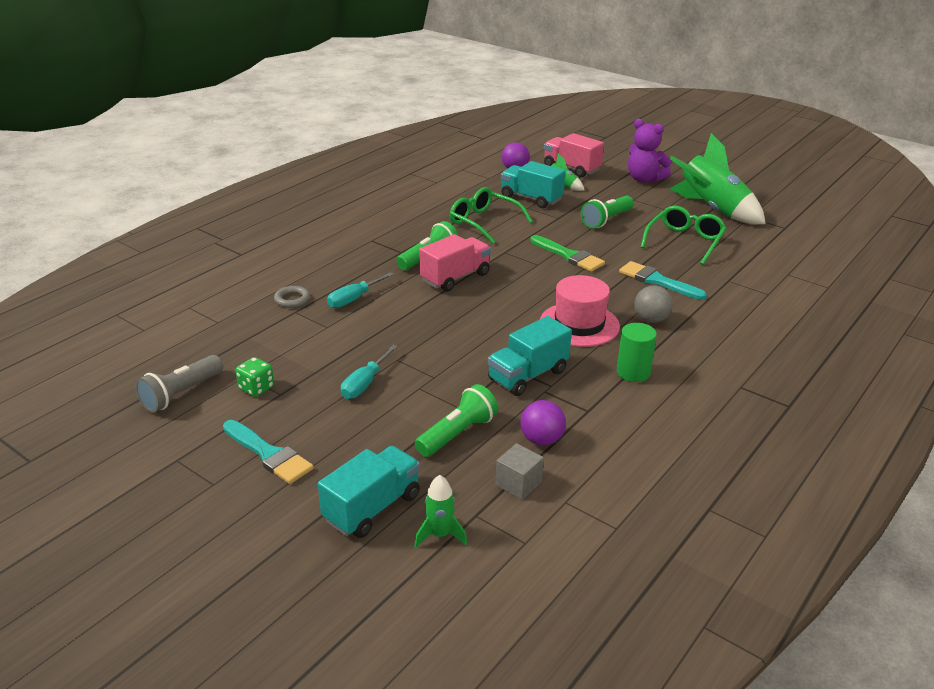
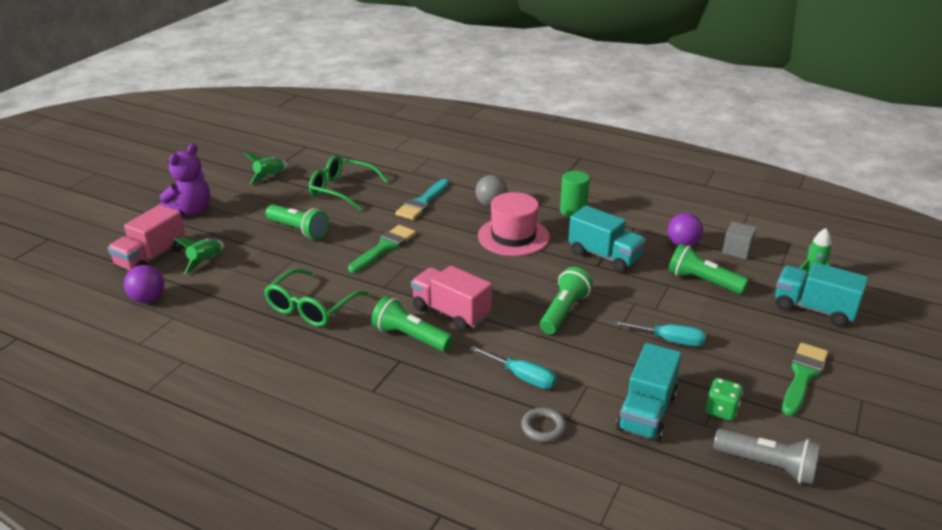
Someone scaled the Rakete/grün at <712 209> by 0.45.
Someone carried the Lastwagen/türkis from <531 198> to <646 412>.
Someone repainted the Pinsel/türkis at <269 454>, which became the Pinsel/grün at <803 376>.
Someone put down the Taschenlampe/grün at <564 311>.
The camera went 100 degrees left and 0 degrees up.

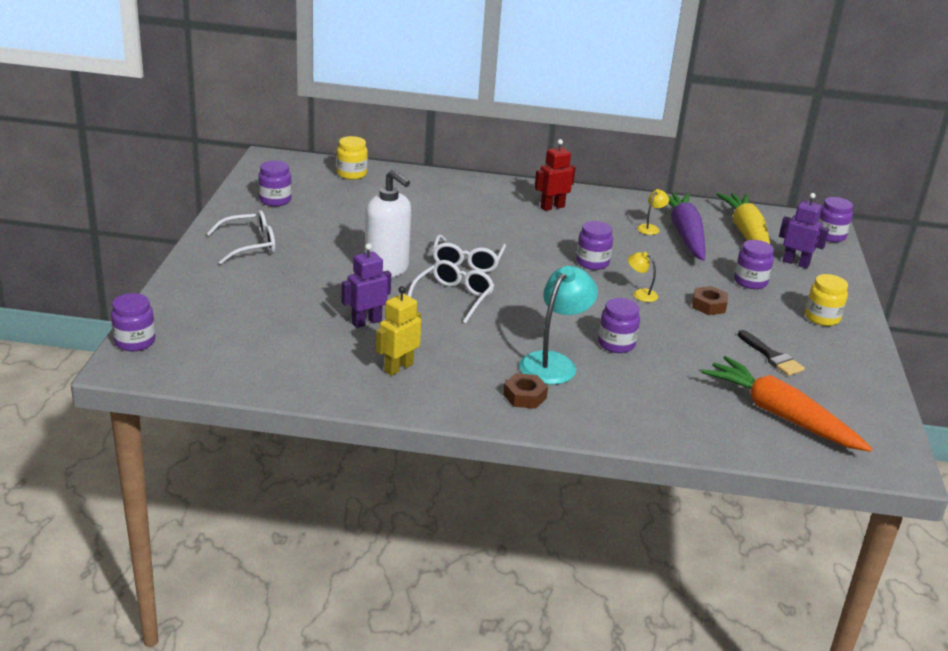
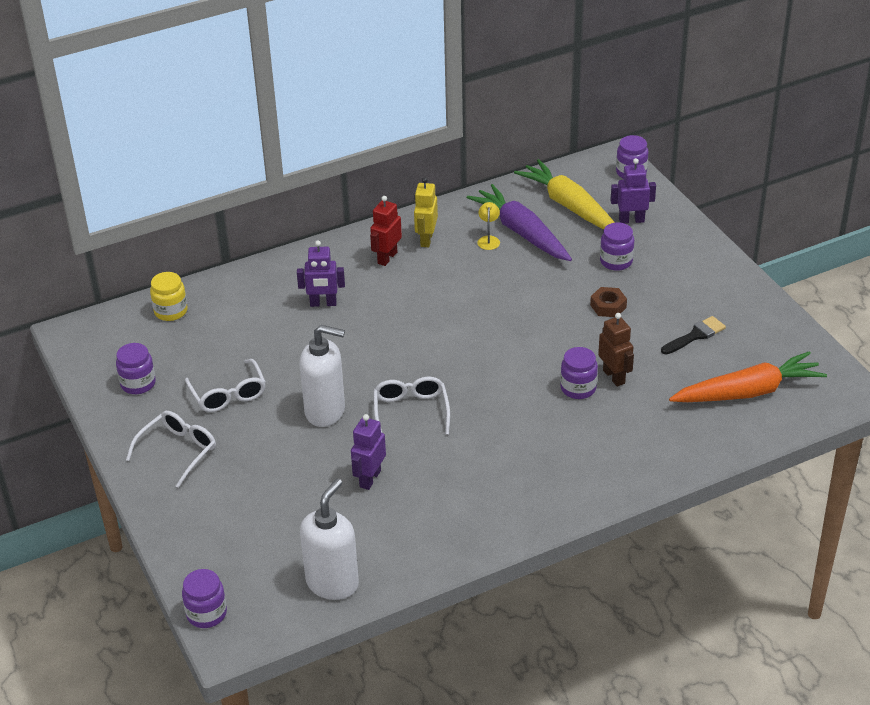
Someone took away the Einmachglas/lila at <592 262>.
Someone carried the Brille/weiß from <467 262> to <228 394>.
Someone took away the Lampe/gelb at <640 294>.
Someone took away the Lampe/türkis at <553 362>.
Someone took away the Einmachglas/gelb at <822 318>.
Someone carried the Roboter/gelb from <398 368> to <426 239>.
Someone rotated the Pinsel/schwarz at <772 356> by 60 degrees counterclockwise.
Someone rotated the Karotte/orange at <781 415> by 150 degrees clockwise.
Someone took away the Sechskantmutter/braun at <524 396>.
Someone put down the Roboter/lila at <323 303>.
Someone put down the Roboter/braun at <614 377>.
Someone put down the Seifenspender/weiß at <332 583>.
The camera went 30 degrees left and 10 degrees up.

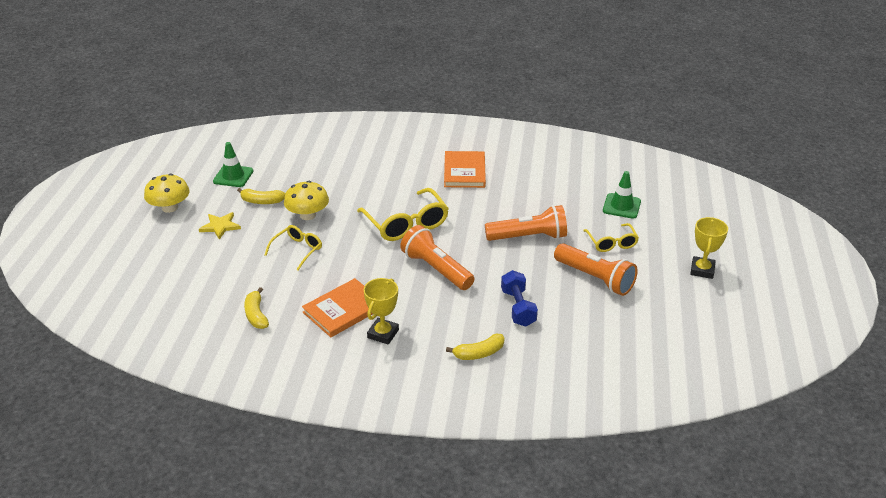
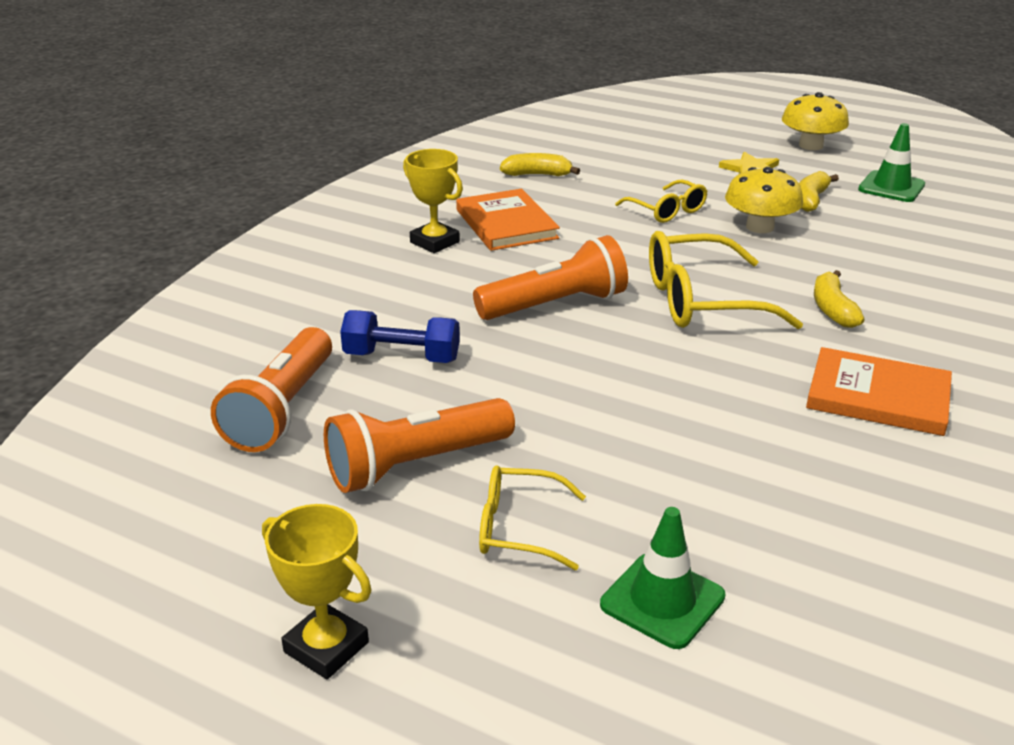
Someone carried the Taschenlampe/orange from <529 237> to <282 409>.
Someone carried the Banane/gelb from <479 353> to <832 309>.
The camera went 110 degrees right and 5 degrees down.

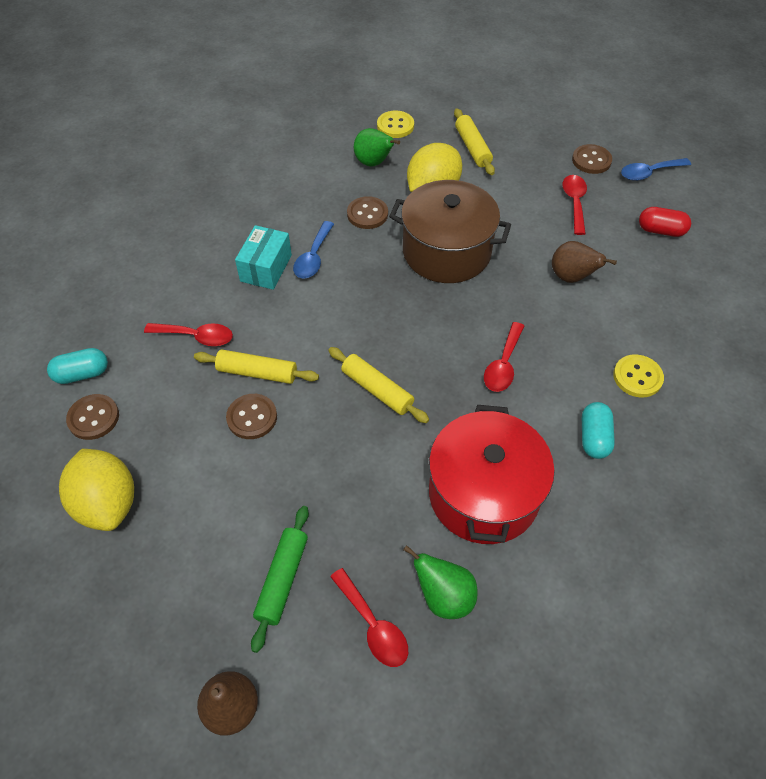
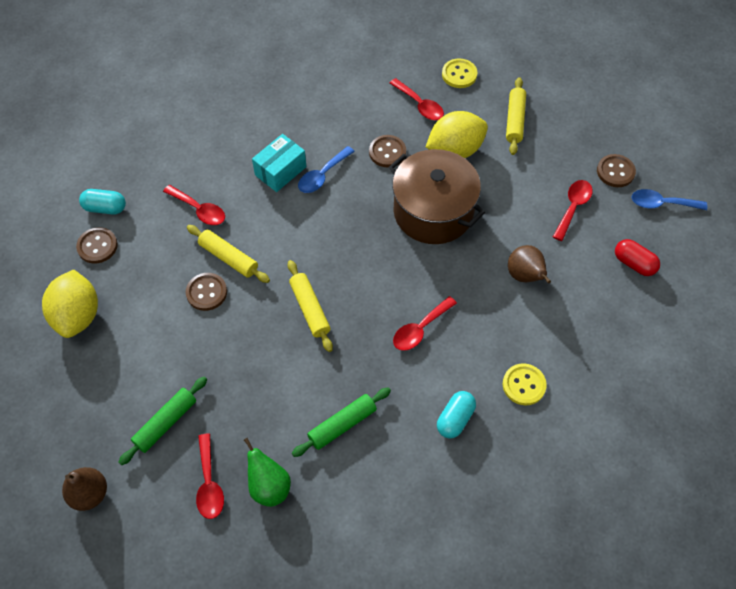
Someone swapped the Birne/grün at <374 163> for the Löffel/rot at <420 105>.
Someone swapped the Kochtopf/rot at <483 494> for the Nudelholz/grün at <342 425>.
The camera went 25 degrees right and 5 degrees up.

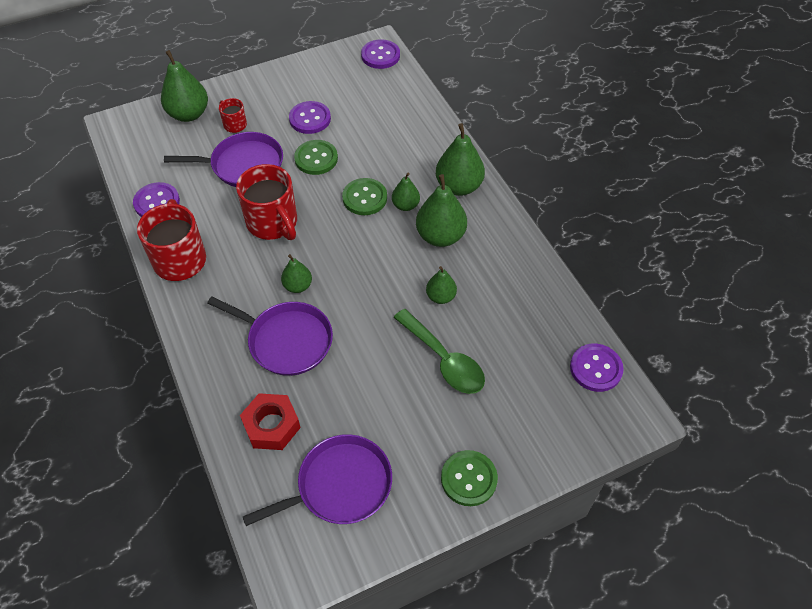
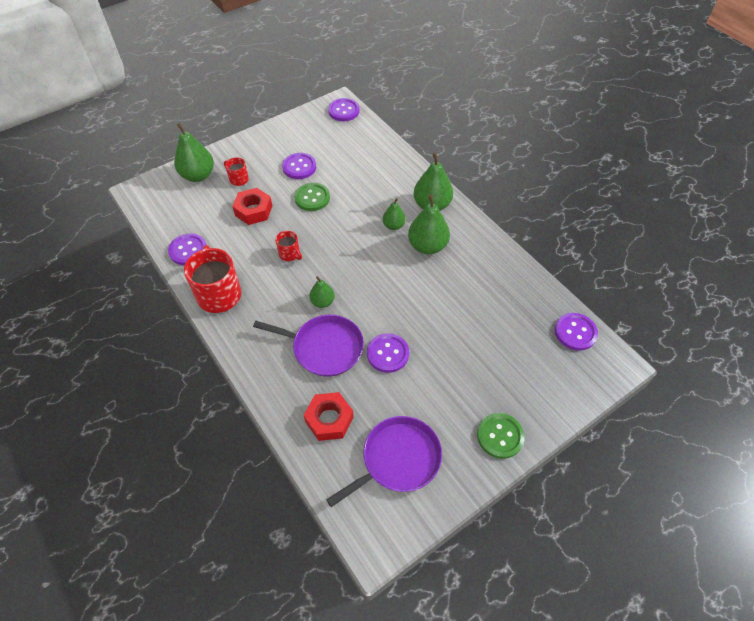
Someone swapped the Pfanne/lila at <243 165> for the Sechskantmutter/rot at <253 210>.
Someone scaled the Tasse/rot at <273 223> by 0.50.
Someone took away the Knopf/grün at <364 198>.
Someone took away the Birne/grün at <440 296>.
Someone took away the Löffel/grün at <444 360>.
Someone put down the Knopf/lila at <388 354>.
The camera went 10 degrees left and 0 degrees up.

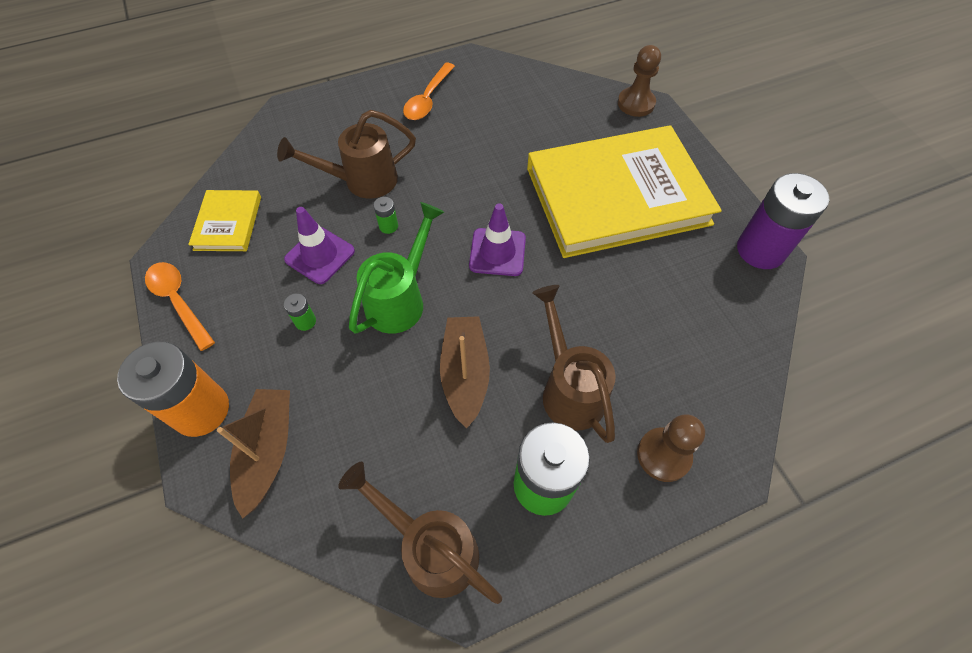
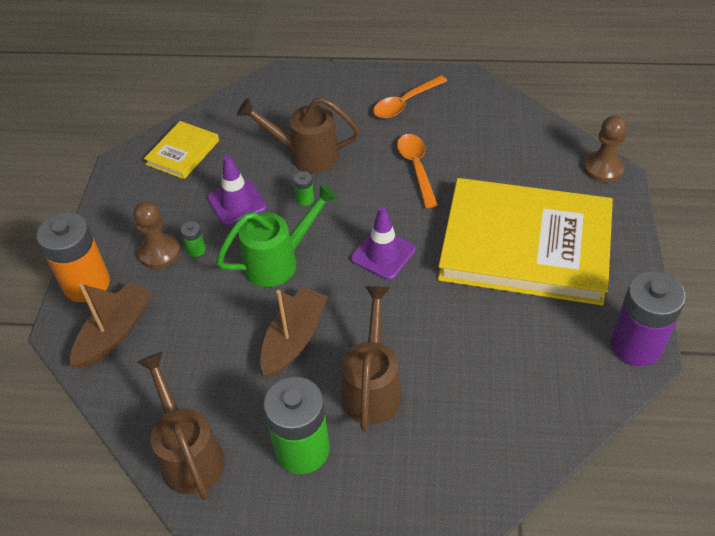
Someone carried the Löffel/orange from <179 302> to <416 168>.
Someone carried the Bauer/braun from <663 455> to <159 252>.
The camera went 30 degrees right and 10 degrees down.

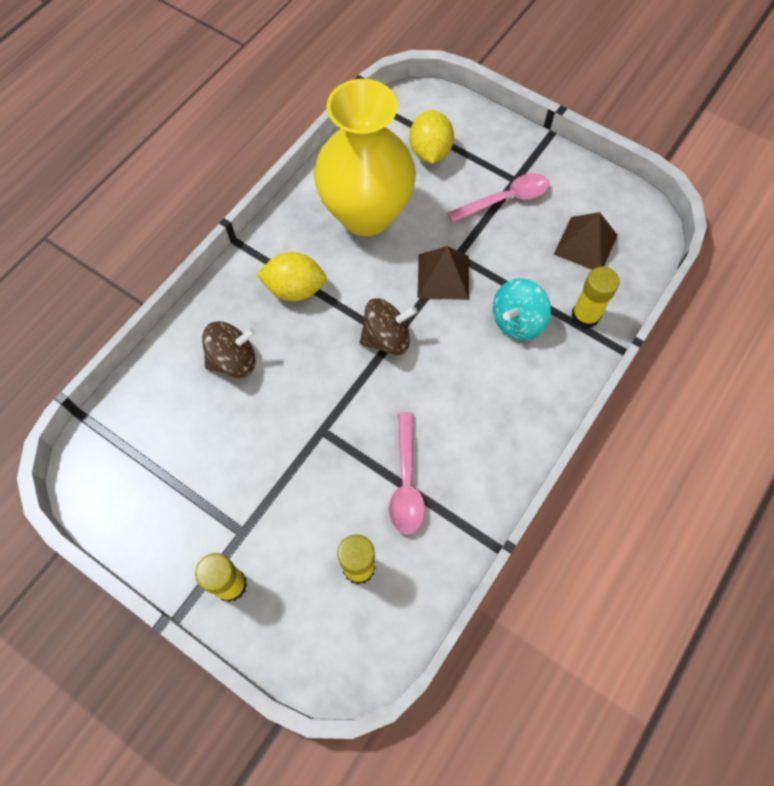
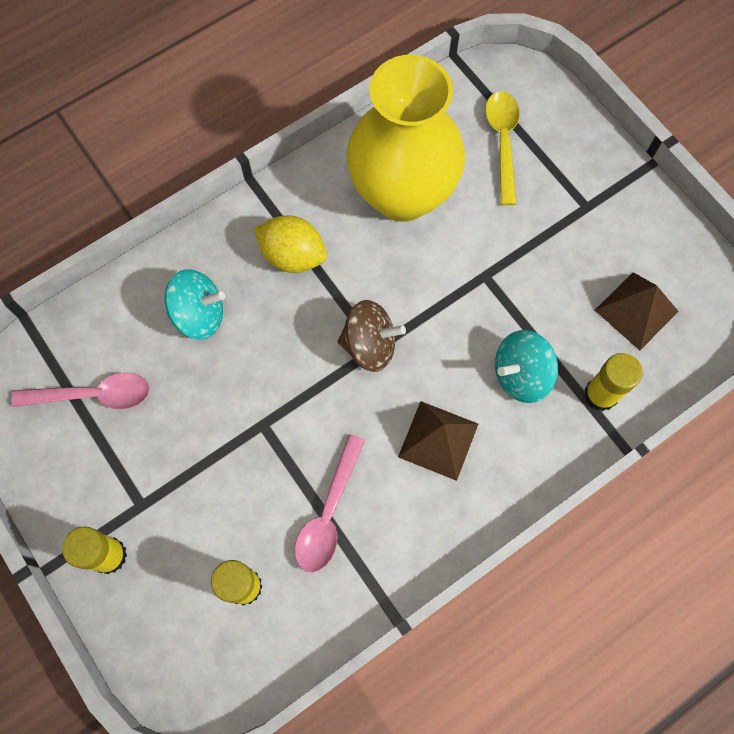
Someone swapped the Zitrone/gelb at <430 152> for the Löffel/gelb at <502 142>.
Someone carried the Löffel/rosa from <505 199> to <93 395>.
Someone carried the Pyramide/braun from <443 276> to <438 440>.
Someone repainted the Kreisel/braun at <233 360>, which became the Kreisel/türkis at <199 315>.
The camera went 20 degrees right and 5 degrees up.

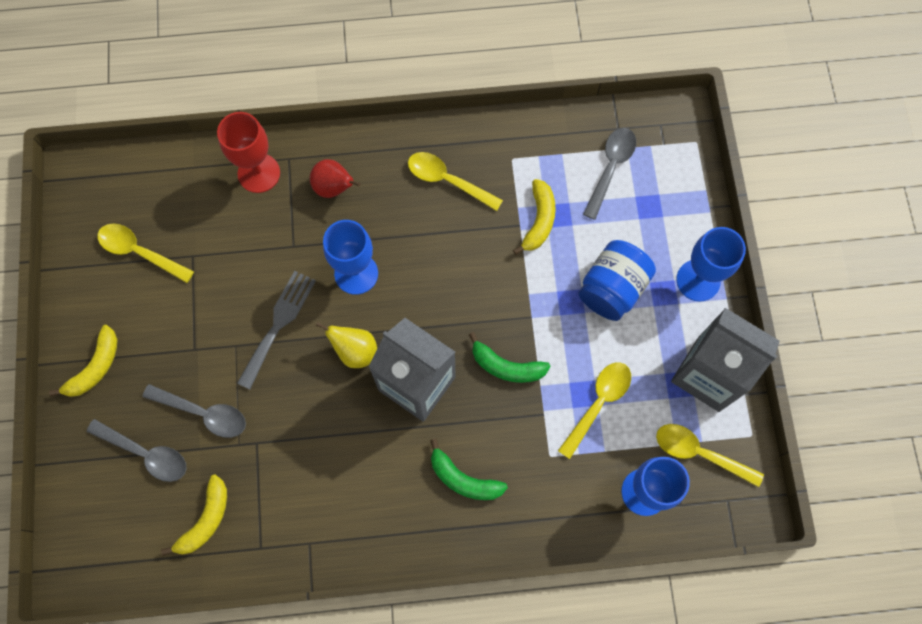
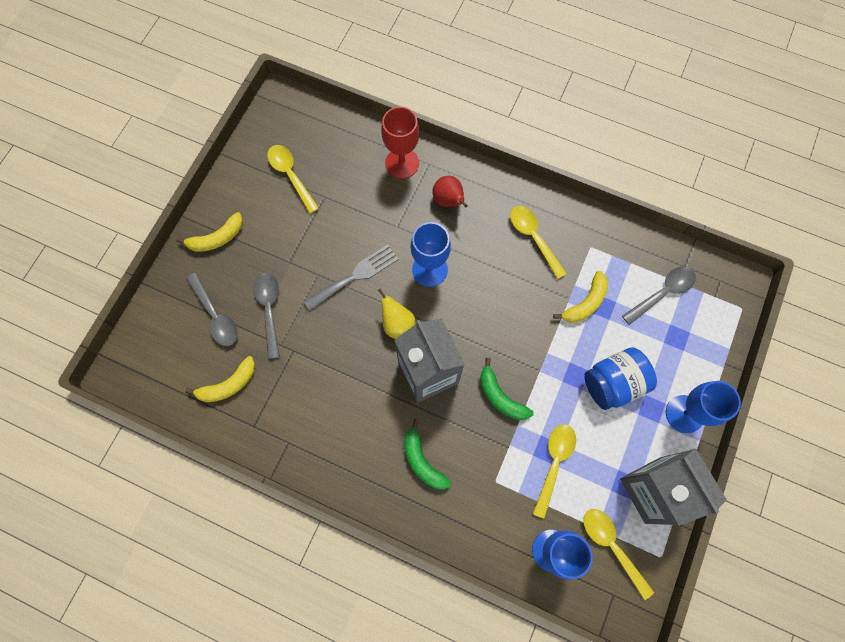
Someone rotated the Löffel/gelb at <598 403> by 45 degrees counterclockwise.
Someone rotated the Löffel/grau at <203 413> by 150 degrees counterclockwise.
The camera went 30 degrees right and 0 degrees up.

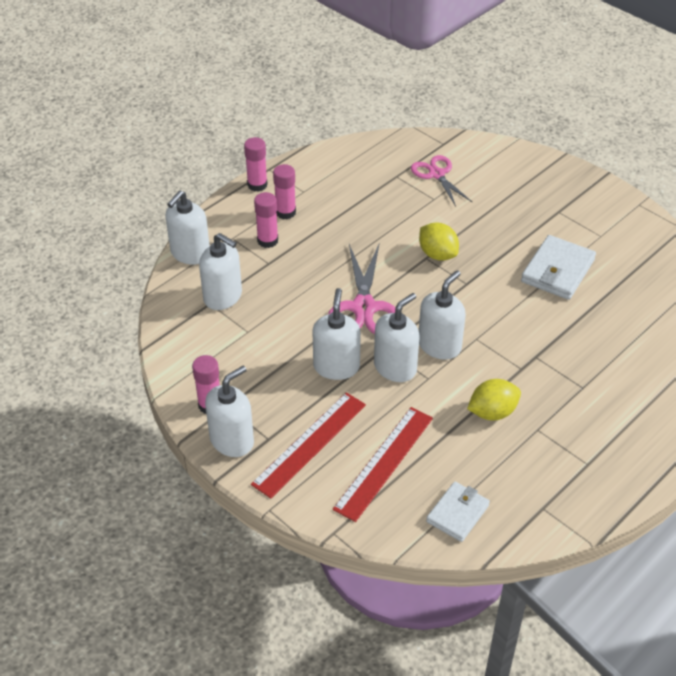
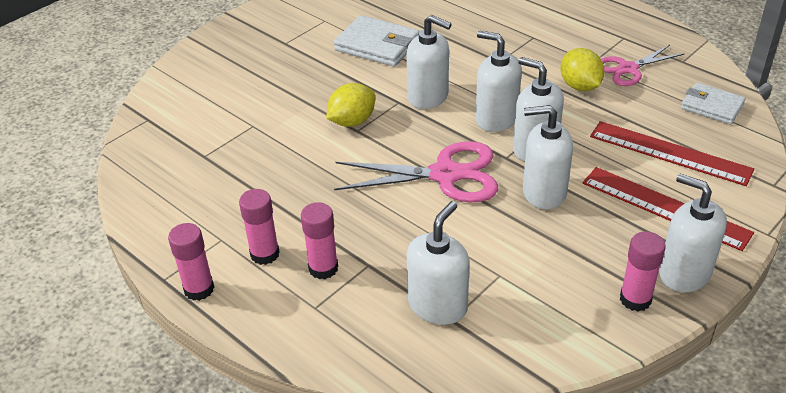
Someone carried the Schere/rosa from <436 174> to <628 69>.
Someone carried the Seifenspender/weiß from <190 253> to <428 97>.
The camera went 90 degrees left and 5 degrees down.

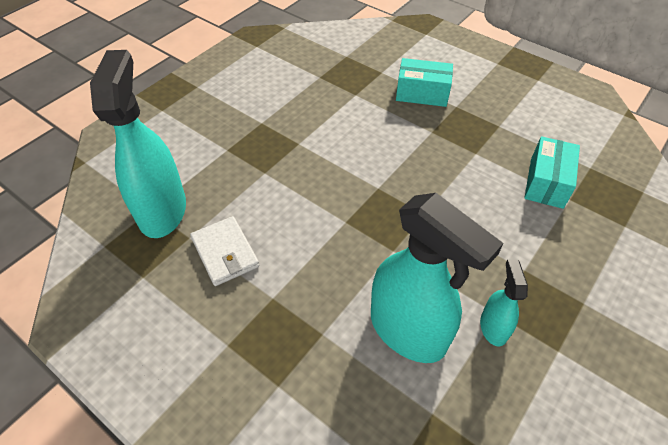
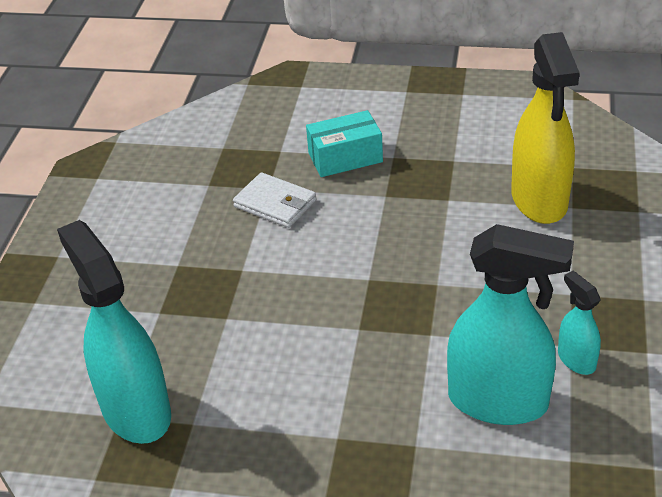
Someone swapped the Schachtel/türkis at <546 183> for the Sprühflasche/gelb at <539 200>.
Someone carried the Geldbörse/weiß from <225 253> to <275 203>.
The camera went 25 degrees left and 10 degrees down.

